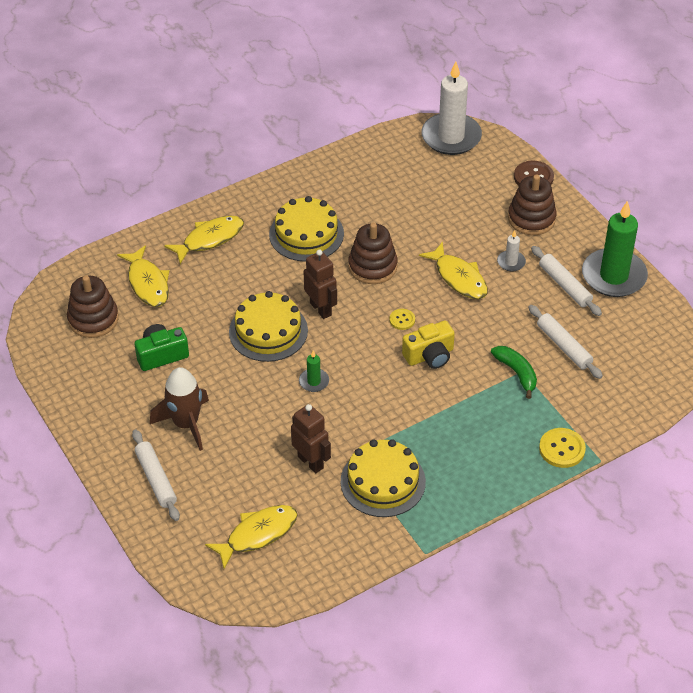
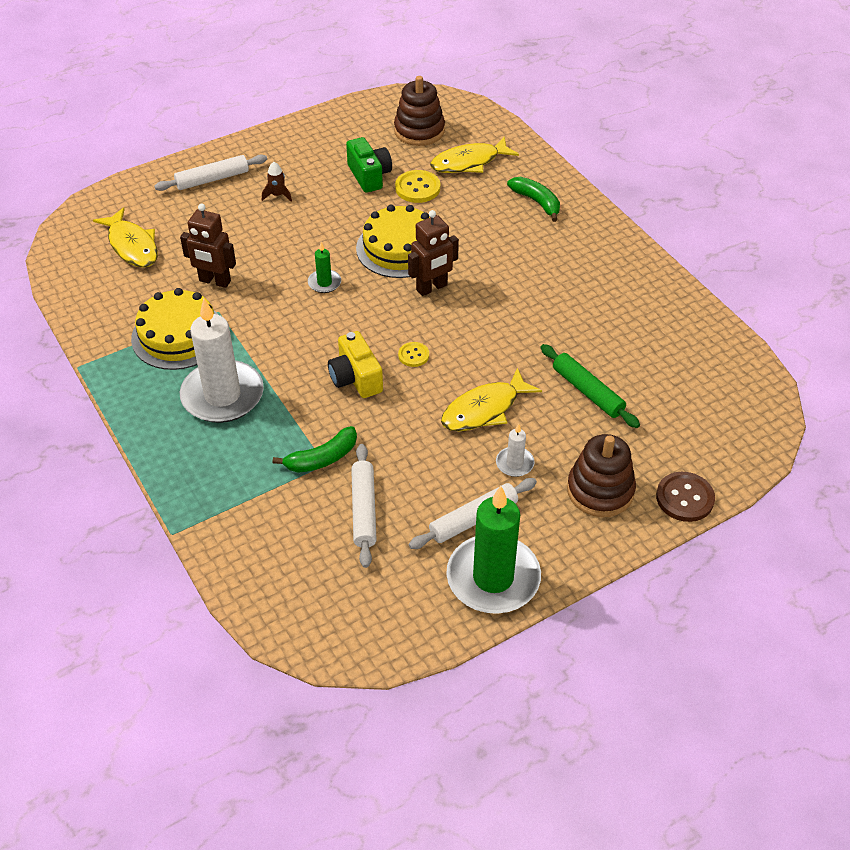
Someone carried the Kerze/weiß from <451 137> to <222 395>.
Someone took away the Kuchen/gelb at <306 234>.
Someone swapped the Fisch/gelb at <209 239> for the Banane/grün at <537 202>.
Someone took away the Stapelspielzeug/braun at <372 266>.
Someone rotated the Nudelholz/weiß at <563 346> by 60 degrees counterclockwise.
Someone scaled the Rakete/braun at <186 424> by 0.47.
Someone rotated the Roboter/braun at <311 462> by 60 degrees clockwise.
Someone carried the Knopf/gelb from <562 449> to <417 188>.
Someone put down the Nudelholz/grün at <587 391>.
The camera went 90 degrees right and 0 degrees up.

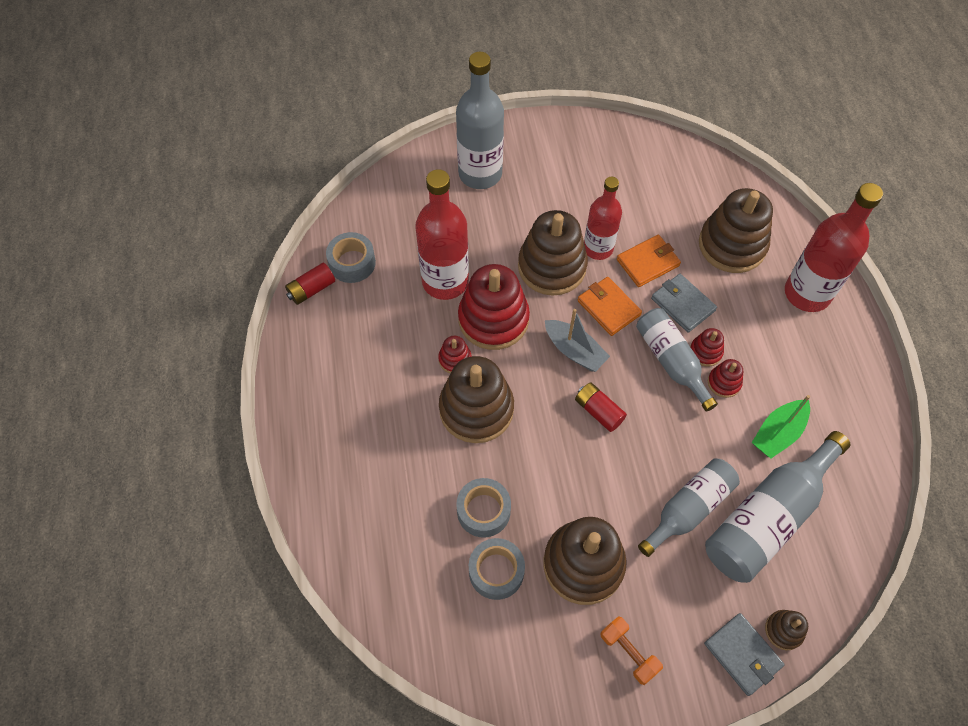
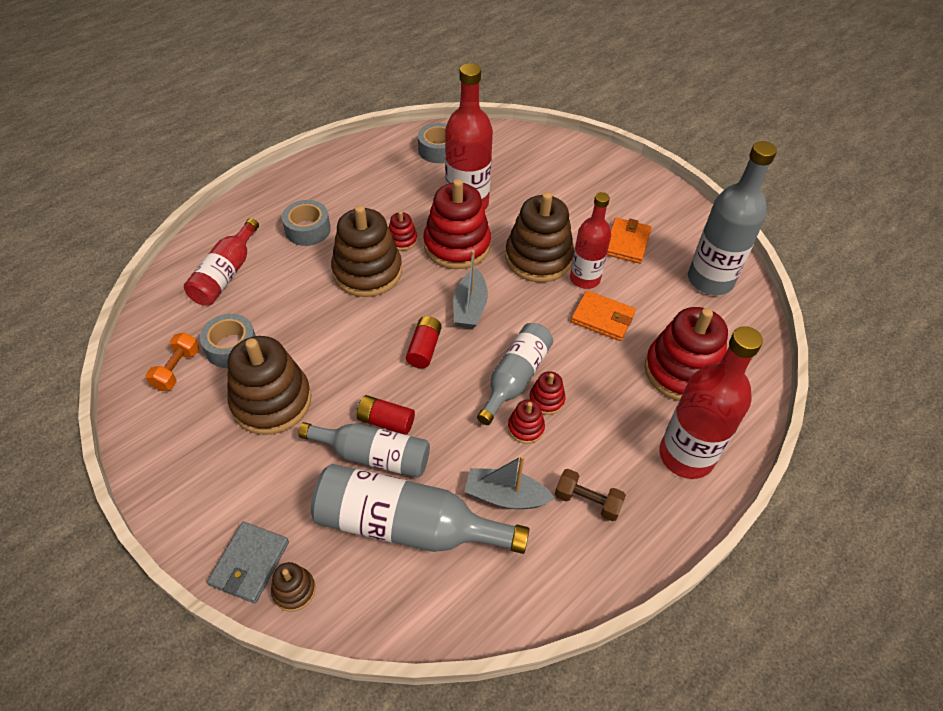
Someone carried the Flasche/grau from <480 174> to <710 280>.
Someone repainted the Stapelspielzeug/braun at <732 245>, which became the Stapelspielzeug/rot at <681 371>.
Someone carried the Batterie/rot from <311 289> to <386 421>.
Someone took away the Geldbörse/grau at <682 304>.
Someone carried the Geldbörse/orange from <608 307> to <627 242>.
Someone repainted the Boot/grün at <778 433>, which became the Boot/grau at <505 496>.
Someone carried the Klebeband/grau from <483 511> to <308 230>.
Someone carried the Hantel/orange from <629 652> to <177 369>.
Someone put down the Flasche/rot at <226 274>.
Someone put down the Hantel/braun at <587 501>.
The camera went 55 degrees right and 10 degrees down.

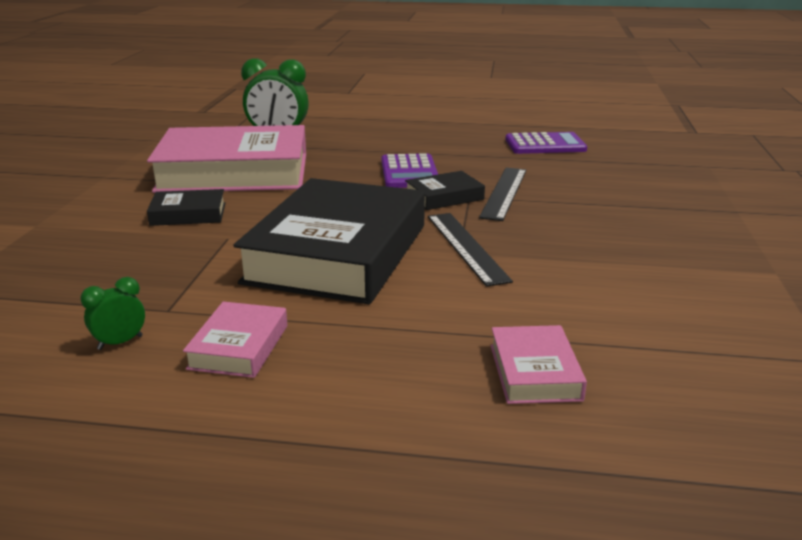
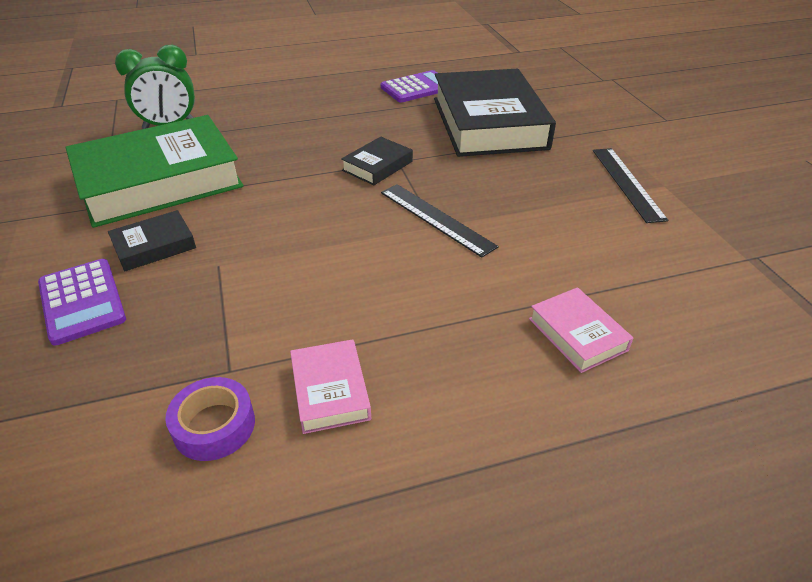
Someone repainted the Buch/rosa at <234 172>, which became the Buch/grün at <159 181>.
Someone carried the Taschenrechner/lila from <409 172> to <82 301>.
Someone carried the Lineal/schwarz from <504 193> to <627 183>.
Someone carried the Buch/schwarz from <338 253> to <488 123>.
Someone swapped the Wecker/grün at <120 343> for the Klebeband/lila at <214 425>.
The camera went 25 degrees left and 15 degrees up.

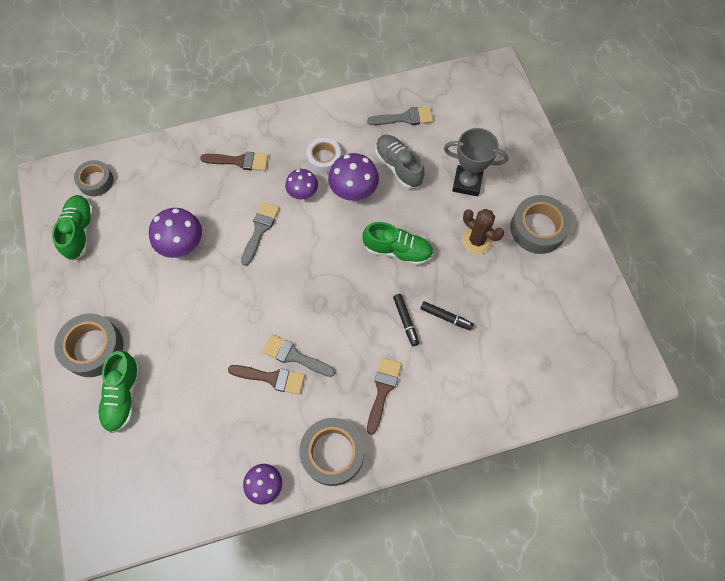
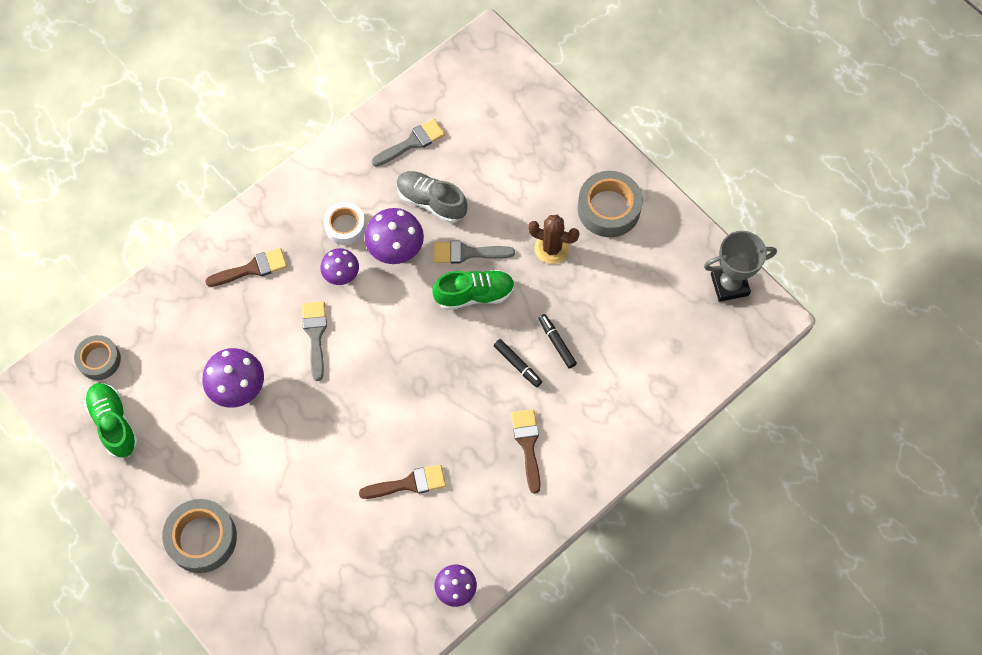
Someone carried the Pokal/grau from <467 183> to <729 285>.
Someone rotated the Filzstift/schwarz at <446 317> by 120 degrees counterclockwise.
Someone carried the Pinsel/grau from <294 356> to <467 253>.
Someone took away the Schuh/grün at <123 396>.
Someone took away the Klebeband/grau at <332 453>.
The camera went 25 degrees left and 0 degrees up.

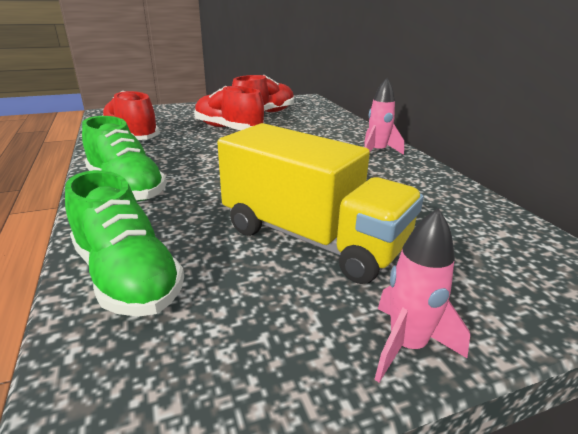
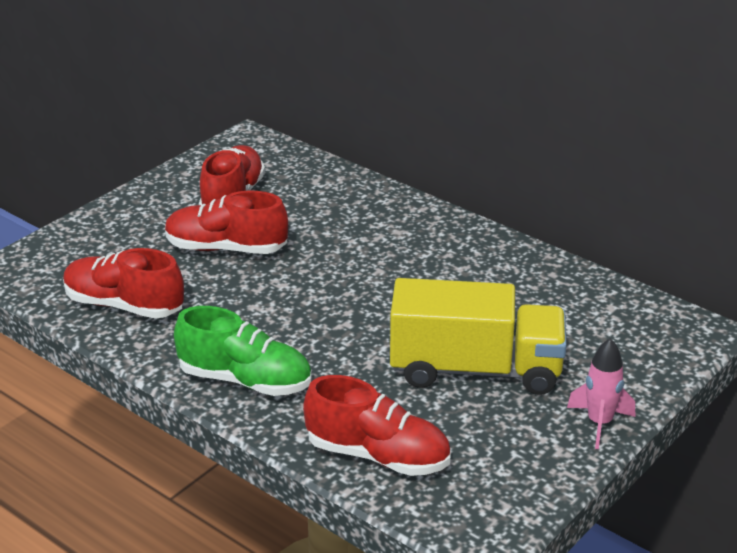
Someone took away the Rakete/rosa at <377 152>.
Someone repainted the Schuh/grün at <127 276>, which became the Schuh/rot at <377 455>.
The camera went 30 degrees left and 5 degrees up.

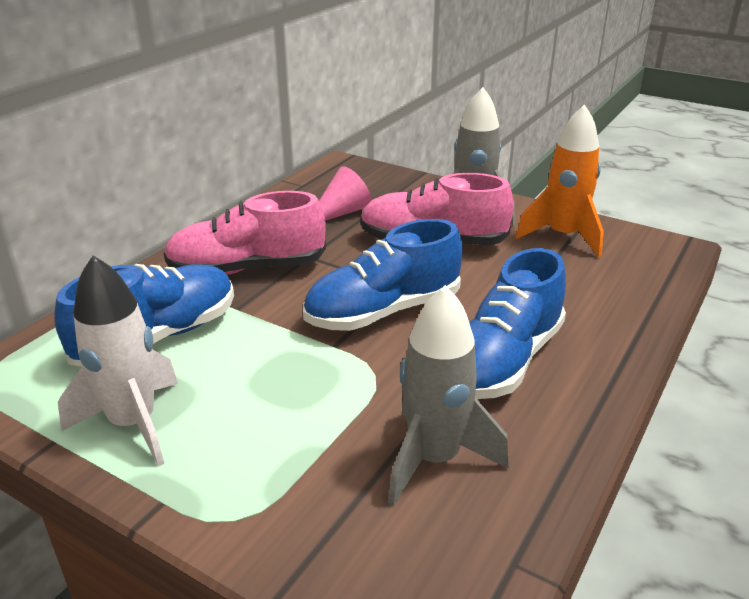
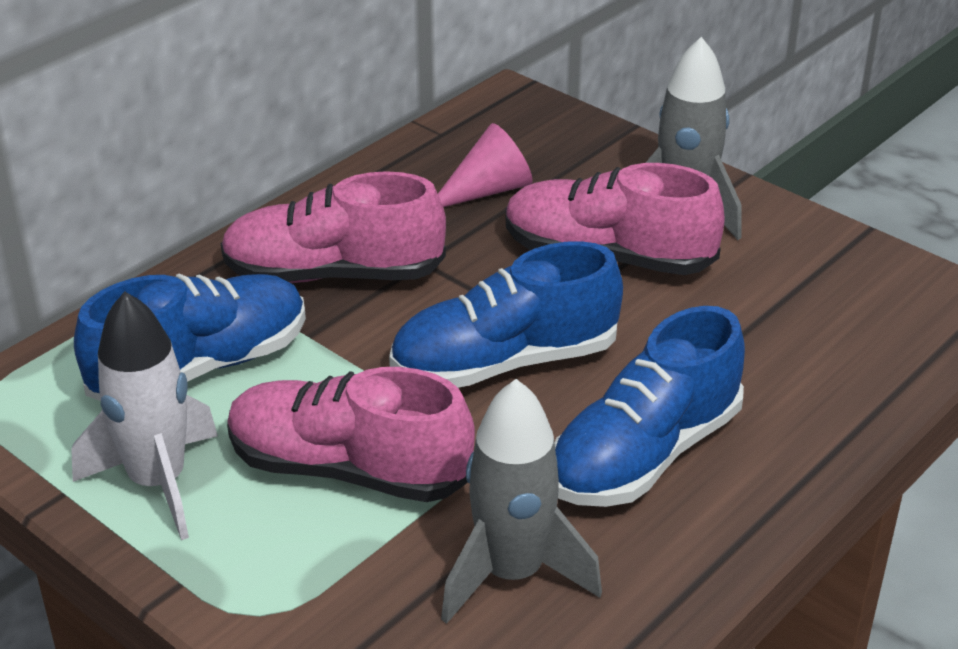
Someone took away the Rakete/orange at <563 236>.
Someone put down the Schuh/rosa at <349 469>.
The camera went 10 degrees right and 5 degrees up.

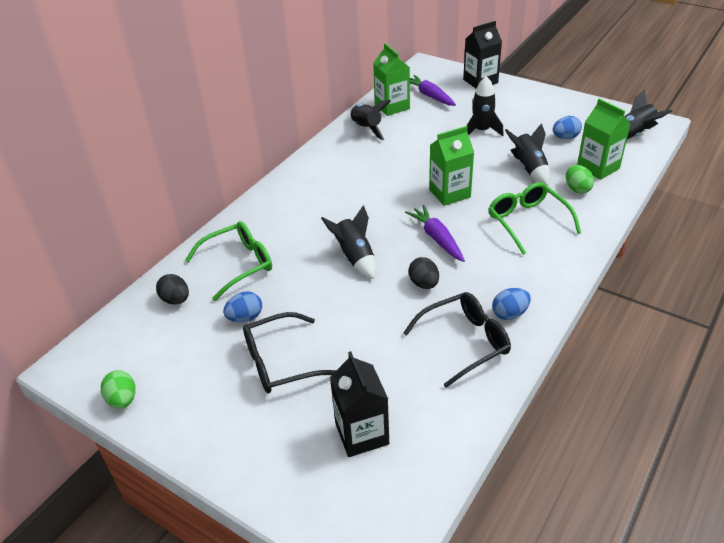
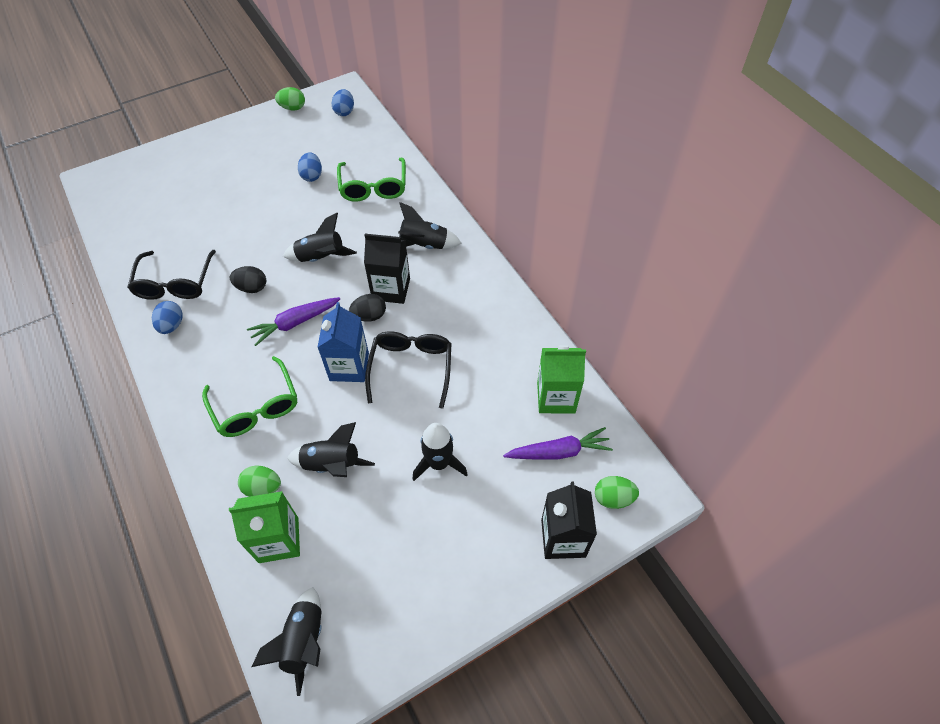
Someone carried the Rakete/schwarz from <366 129> to <424 245>.
Someone carried the Ei/blau from <565 138> to <344 112>.
Someone repainted the Getränkekarton/grün at <449 193>, which became the Getränkekarton/blau at <349 366>.
Someone rotated the Brille/grün at <527 222> by 60 degrees clockwise.
Someone rotated the Karotte/lila at <437 238> by 150 degrees clockwise.
Someone carried the Ei/schwarz from <176 300> to <369 316>.
Someone carried the Brille/schwarz from <280 362> to <411 368>.
Someone carried the Getränkekarton/schwarz from <362 434> to <391 289>.
Someone put down the Ei/grün at <613 498>.
The camera went 115 degrees right and 15 degrees up.

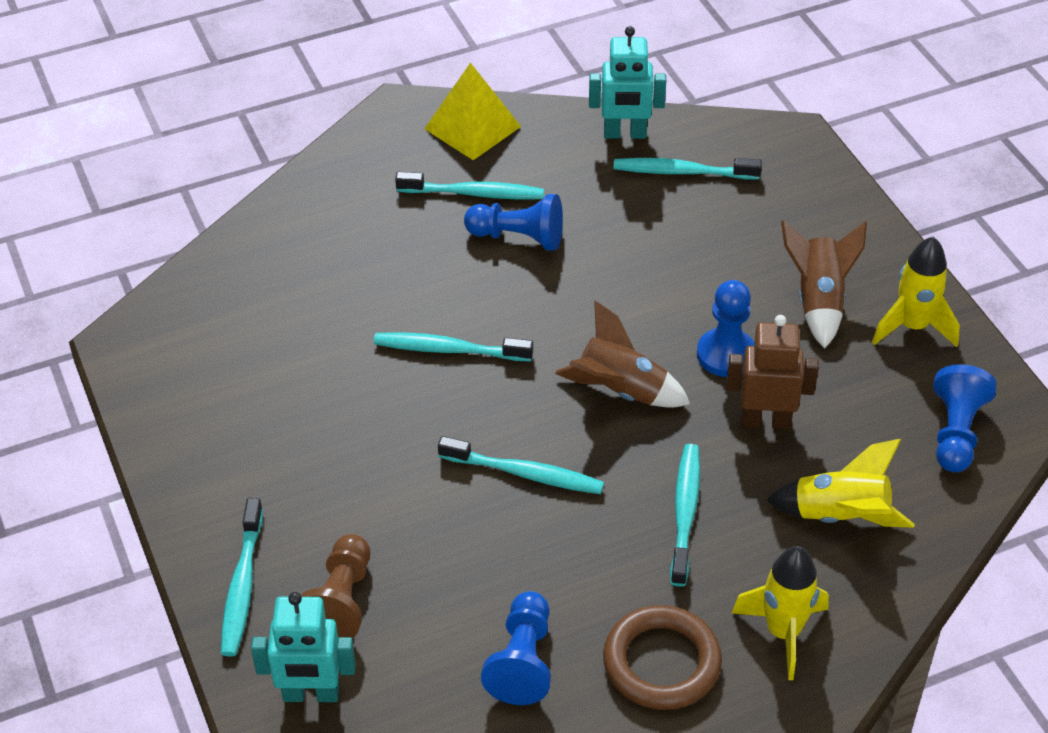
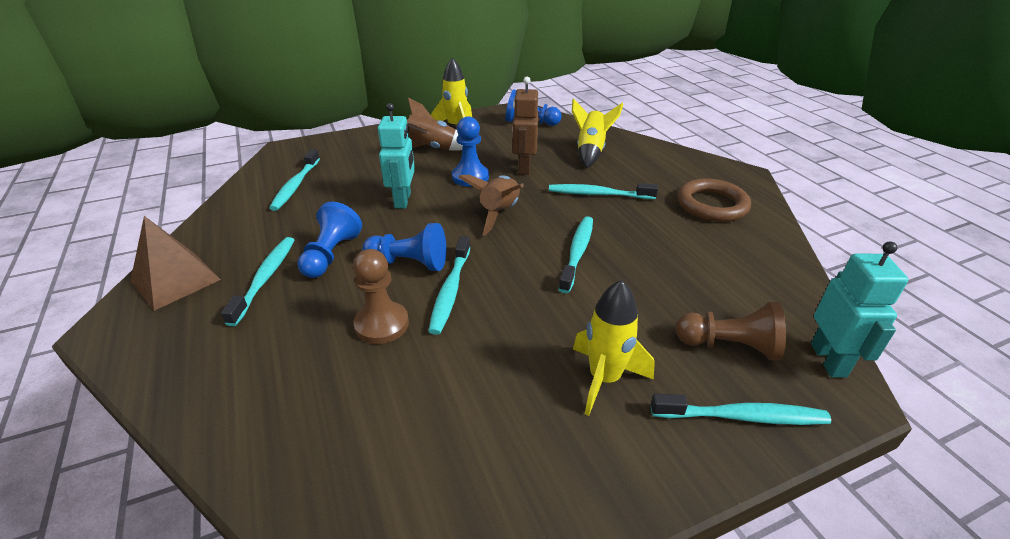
Someone carried the Roboter/türkis from <625 134> to <403 200>.
Someone repainted the Pyramide/gelb at <472 127>, which became the Pyramide/braun at <175 280>.
Someone carried the Rakete/gelb from <783 632> to <604 379>.
Someone carried the Bauer/blau from <522 661> to <409 263>.
Someone put down the Bauer/braun at <382 324>.
The camera went 90 degrees left and 10 degrees down.

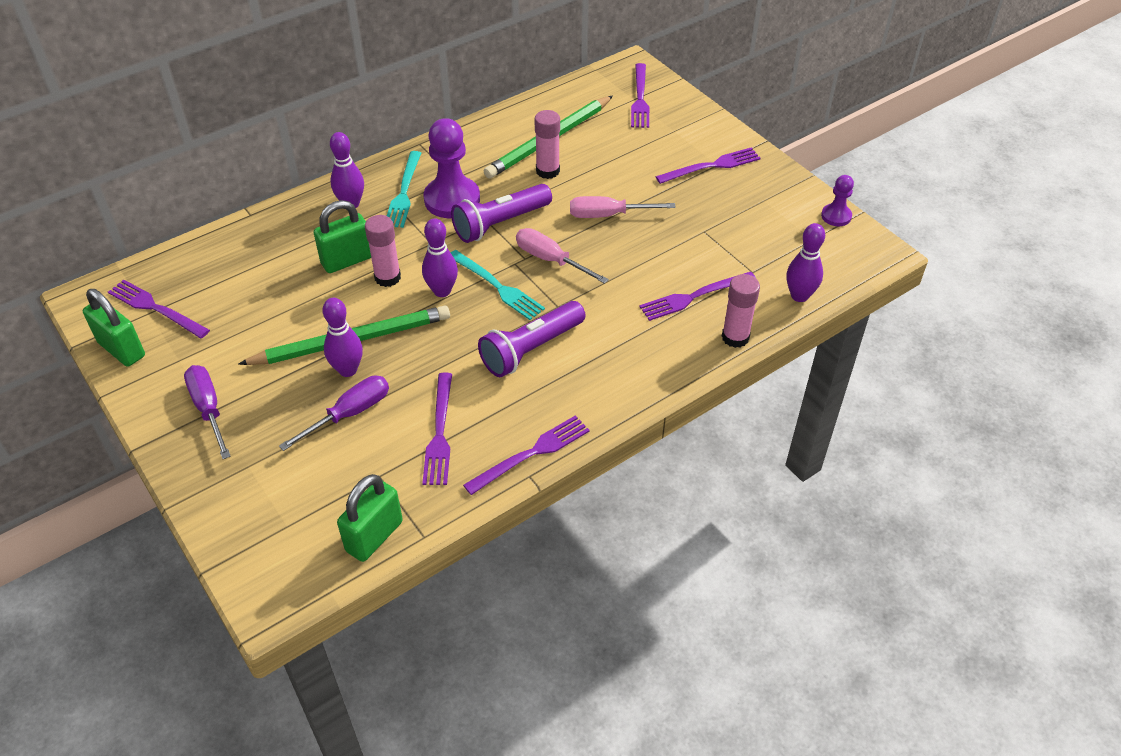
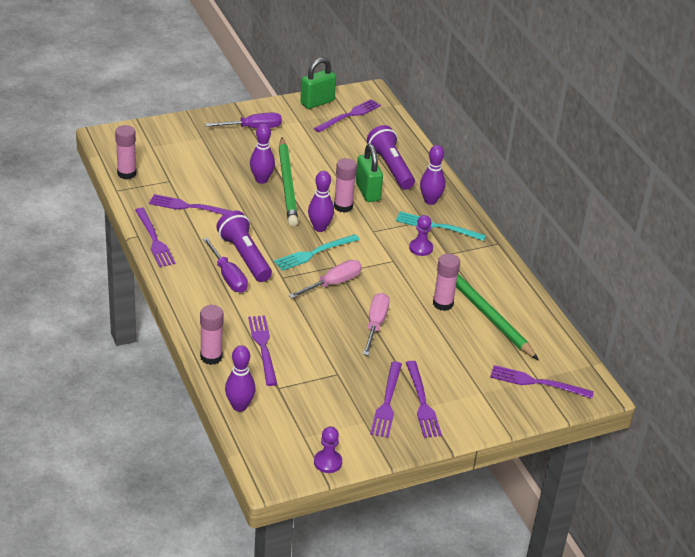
Someone scaled the Bauer/lila at <452 199> by 0.52.
Someone carried the Taschenlampe/lila from <500 223> to <390 167>.
Someone carried the Schraubenzieher/lila from <349 413> to <228 276>.
Someone swapped the Vorhängeschloss/grün at <374 536> for the Klebestift/rosa at <126 173>.
Someone put down the Gabel/lila at <387 402>.
The camera went 100 degrees right and 10 degrees down.

